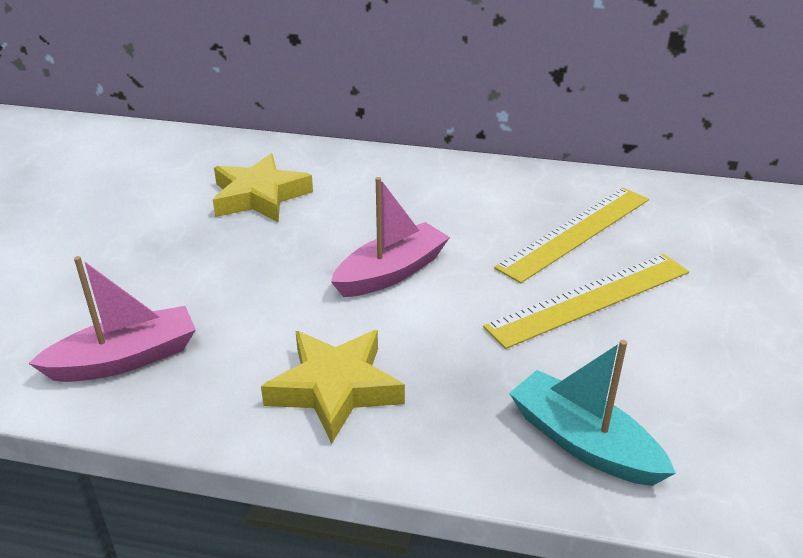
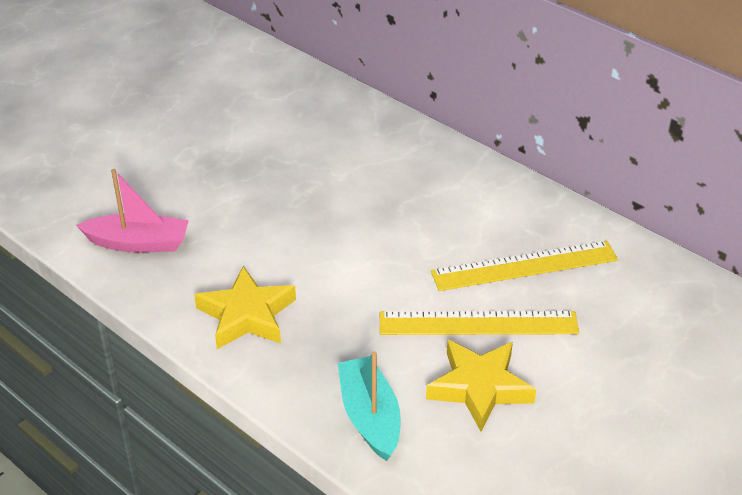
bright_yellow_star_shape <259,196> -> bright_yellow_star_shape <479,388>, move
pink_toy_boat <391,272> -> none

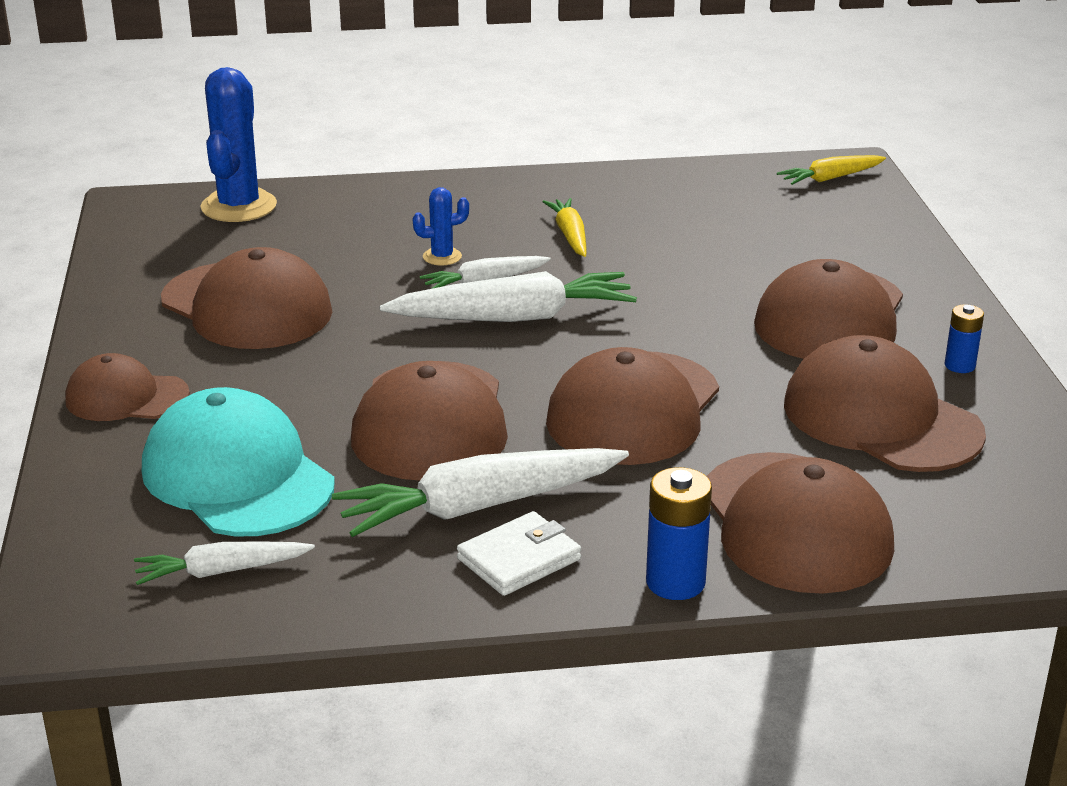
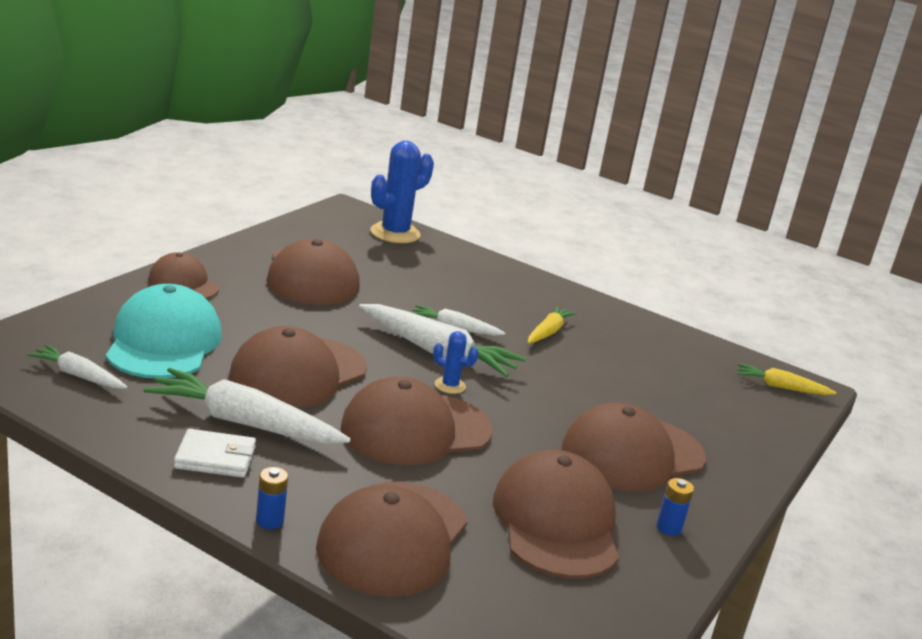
royal_blue_battery <675,582> -> royal_blue_battery <269,521>, x0.63
royal_blue_cactus <442,257> -> royal_blue_cactus <450,385>, move

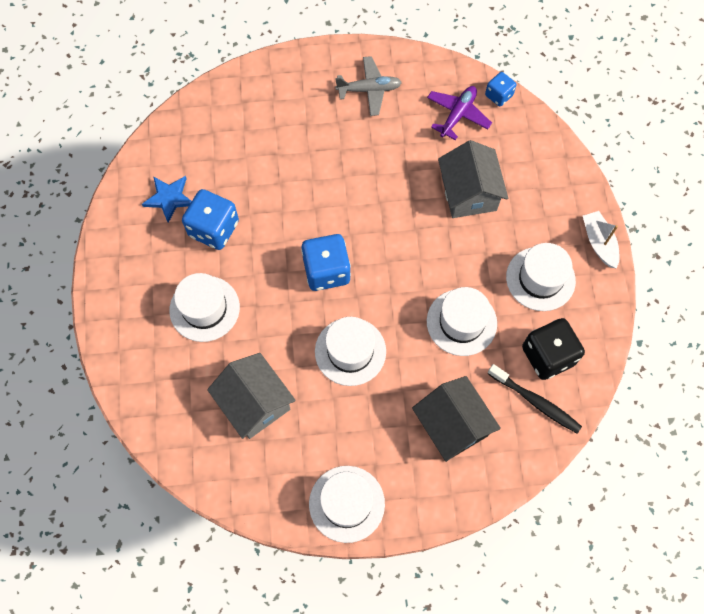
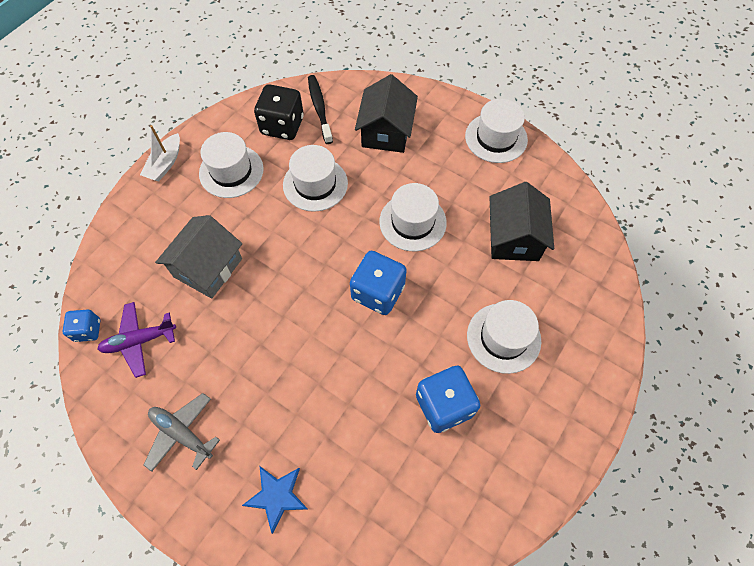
royal_blue_star_shape <169,198> -> royal_blue_star_shape <277,496>, move
ash-grey_house <254,403> -> ebony_house <514,238>

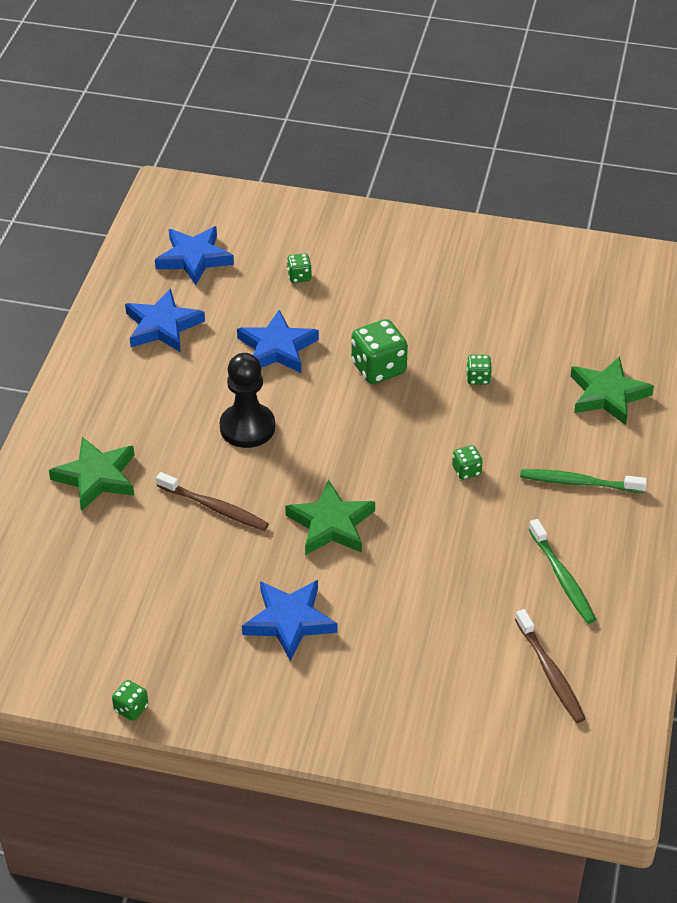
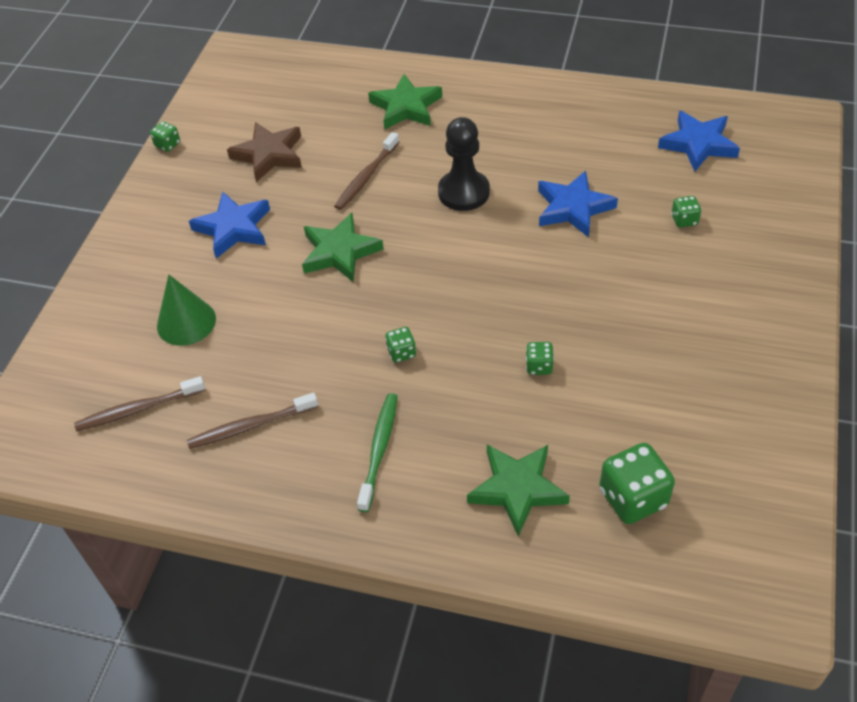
none -> leaf-green_solid_cone <186,322>
leaf-green_tooth_brush <562,577> -> russet_tooth_brush <251,426>
none -> russet_star_shape <269,155>
leaf-green_die <378,368> -> leaf-green_die <633,498>, move
royal_blue_star_shape <162,326> -> none

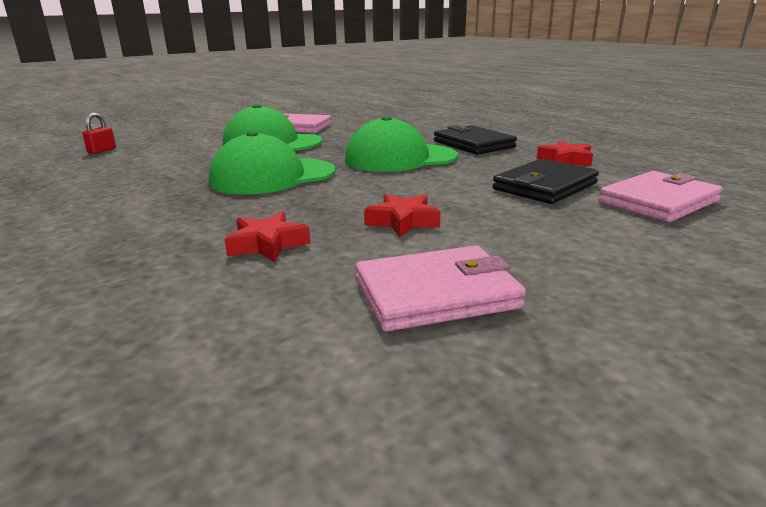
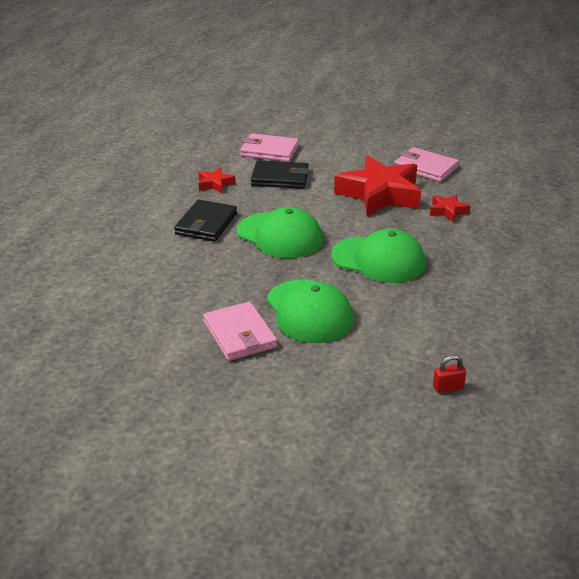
scarlet_star_shape <403,221> -> scarlet_star_shape <380,194>, x2.24

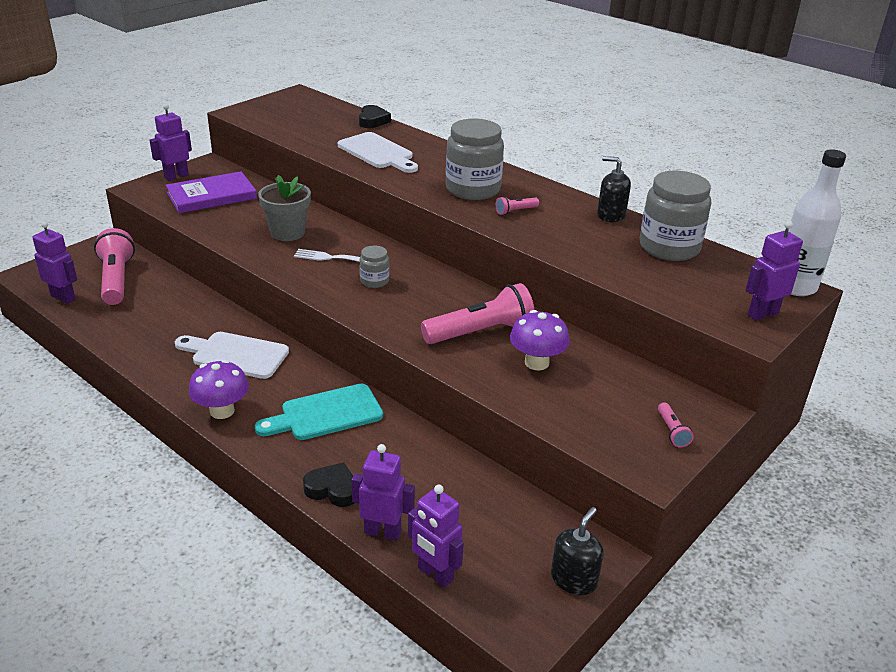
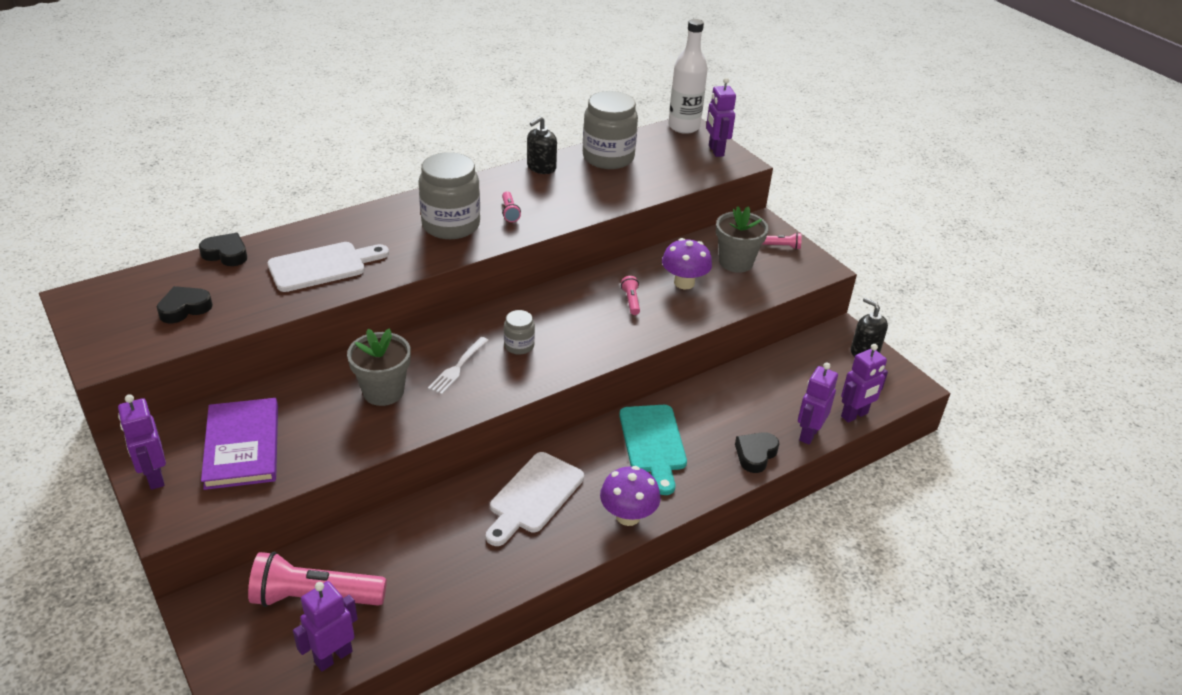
none -> ebony_heart <184,308>
pink_torch <480,332> -> pink_torch <631,301>, x0.44
none -> ash-grey_potted_plant <736,262>

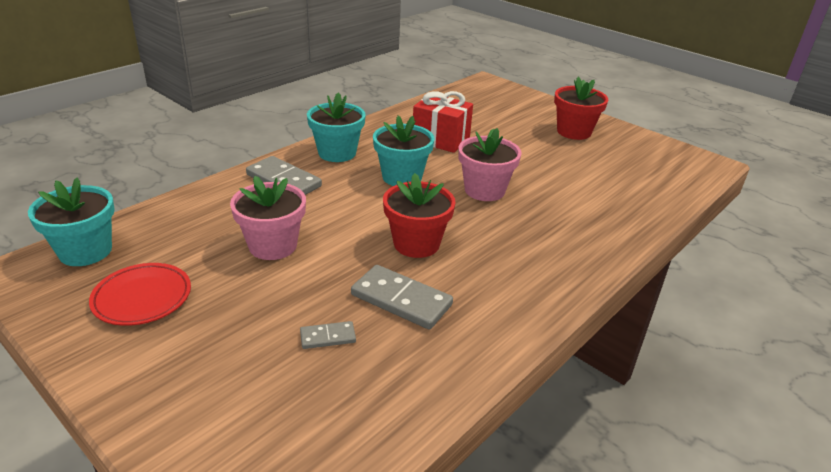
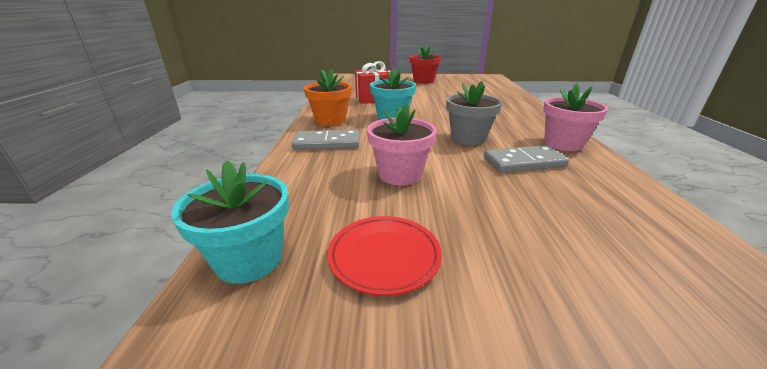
teal_potted_plant <337,153> -> orange_potted_plant <330,120>
scarlet_potted_plant <416,244> -> ash-grey_potted_plant <468,138>
pink_potted_plant <484,190> -> pink_potted_plant <563,144>, move
ash-grey_domino_piece <328,337> -> none

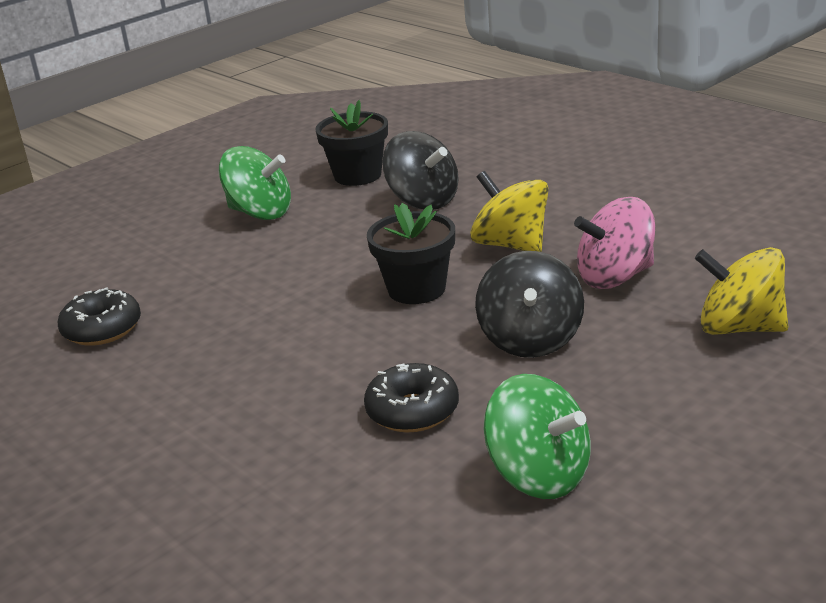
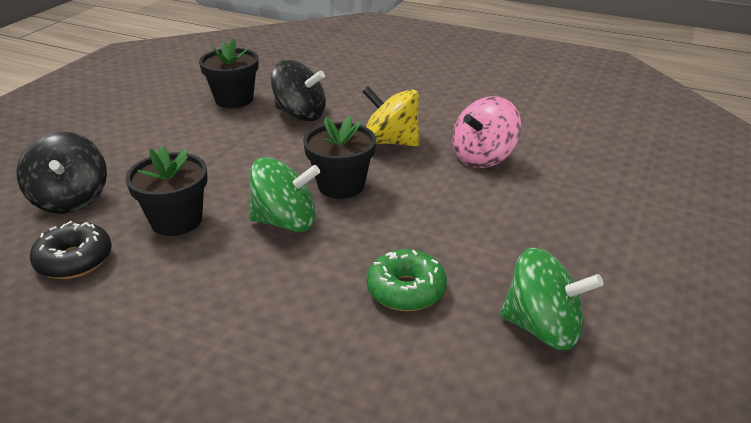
ebony_spinning_top <531,339> -> ebony_spinning_top <71,199>, move
none -> ebony_potted_plant <176,220>
leaf-green_spinning_top <260,213> -> leaf-green_spinning_top <285,222>, move
ebony_glazed_donut <412,411> -> leaf-green_glazed_donut <406,290>
bright_yellow_spinning_top <740,328> -> none

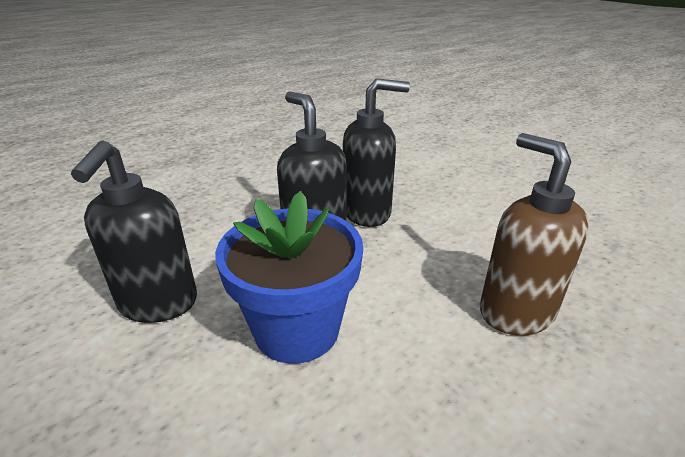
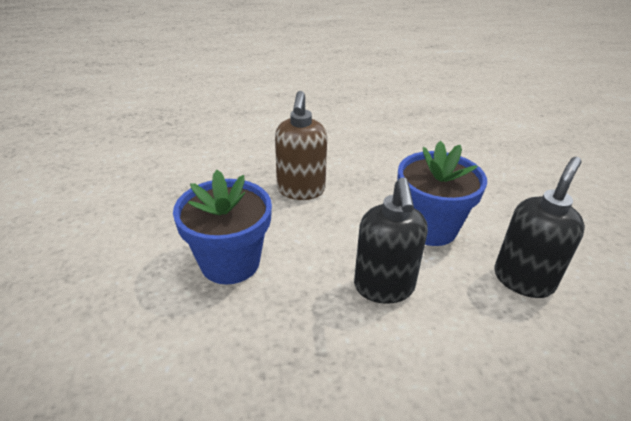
none -> royal_blue_potted_plant <230,262>
ebony_soap_pump <367,213> -> none

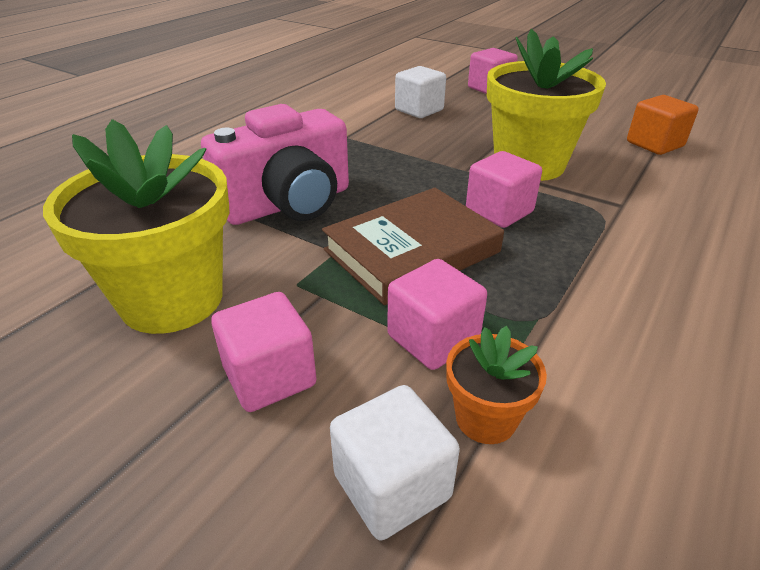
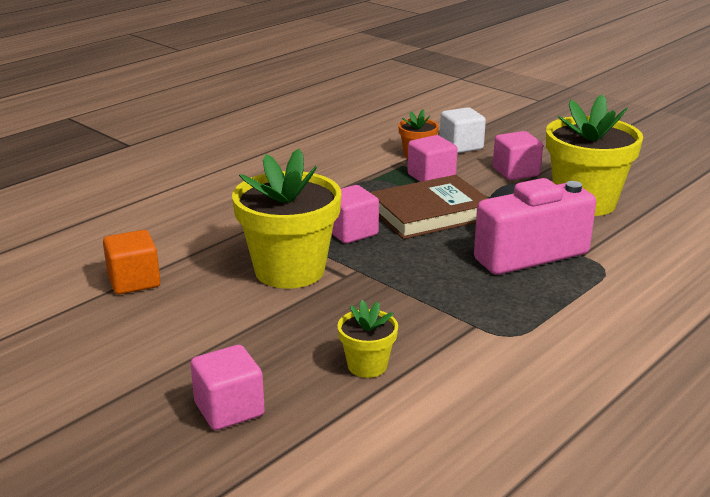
pure_white_block <419,110> -> bright_yellow_potted_plant <367,366>

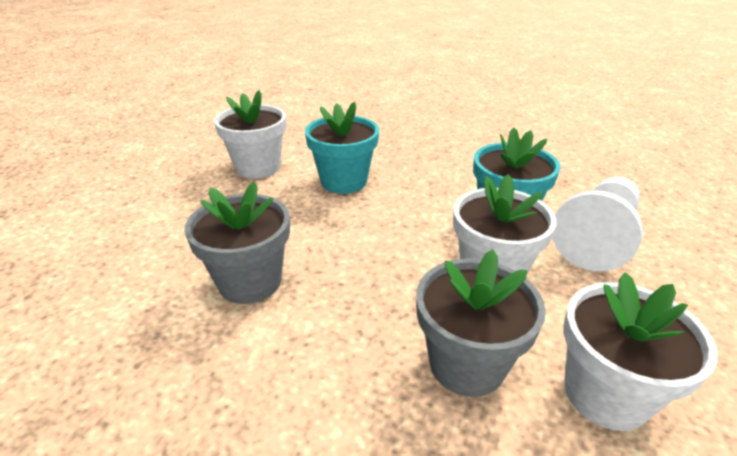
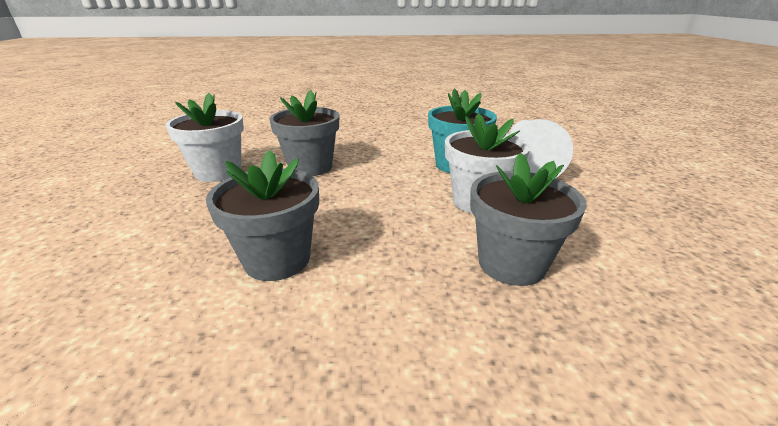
teal_potted_plant <344,181> -> ash-grey_potted_plant <310,167>
pure_white_potted_plant <605,394> -> none

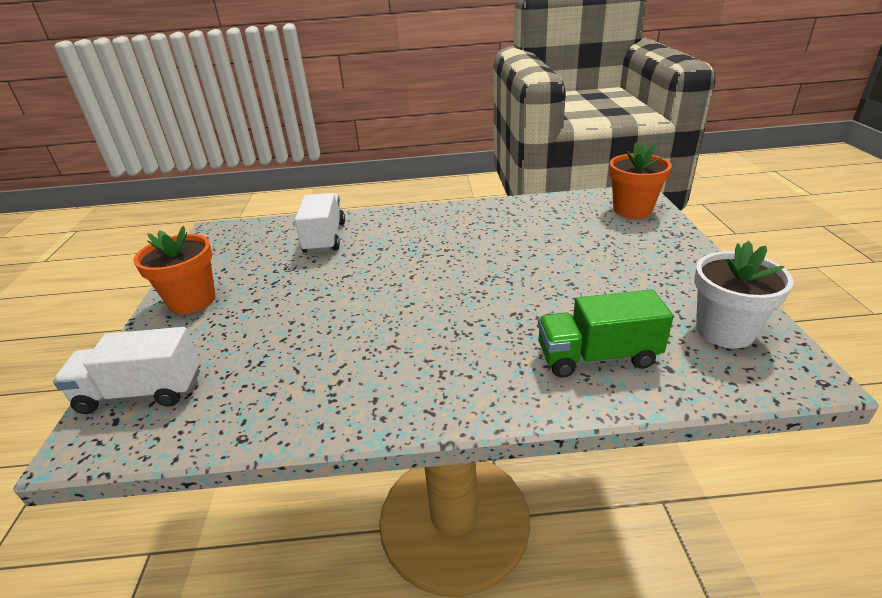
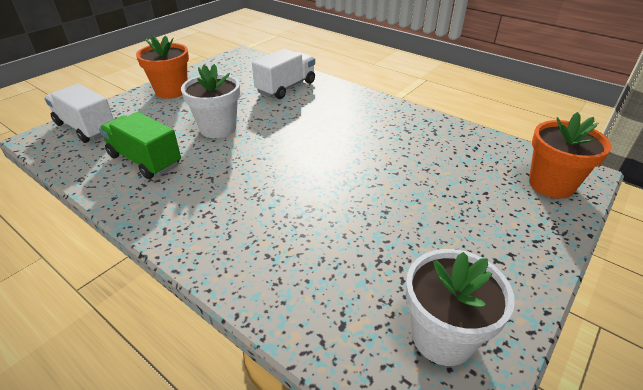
leaf-green_lorry <597,356> -> leaf-green_lorry <145,160>, move
none -> pure_white_potted_plant <218,128>

